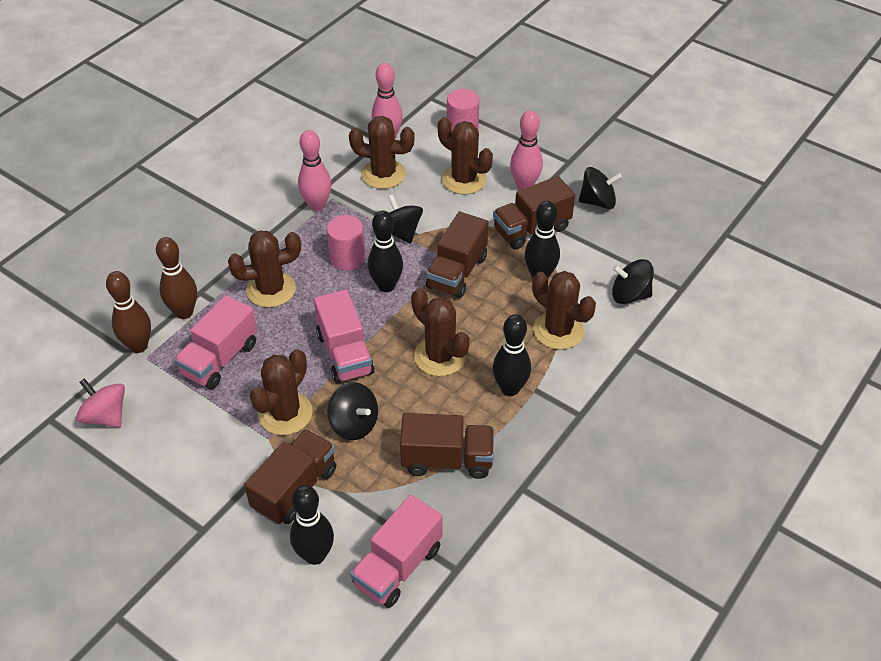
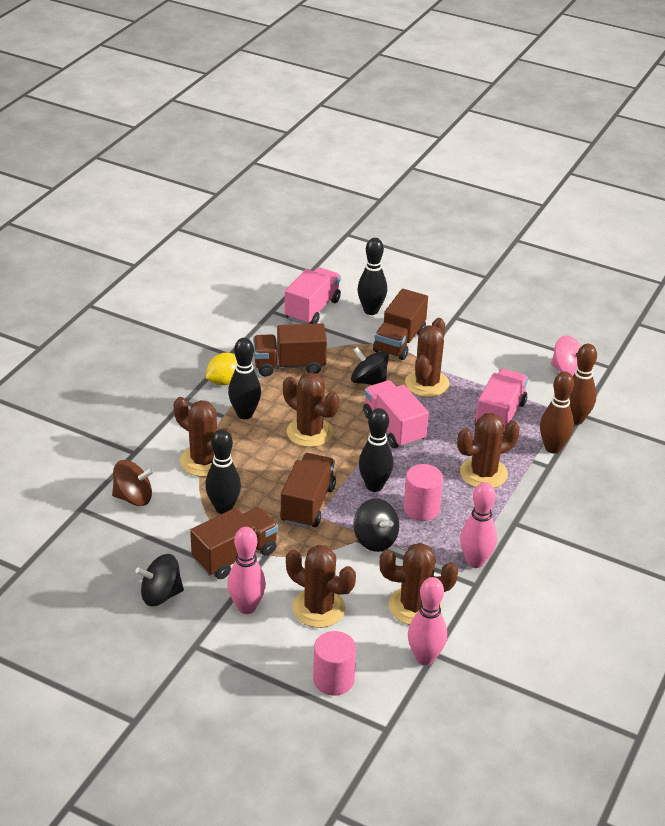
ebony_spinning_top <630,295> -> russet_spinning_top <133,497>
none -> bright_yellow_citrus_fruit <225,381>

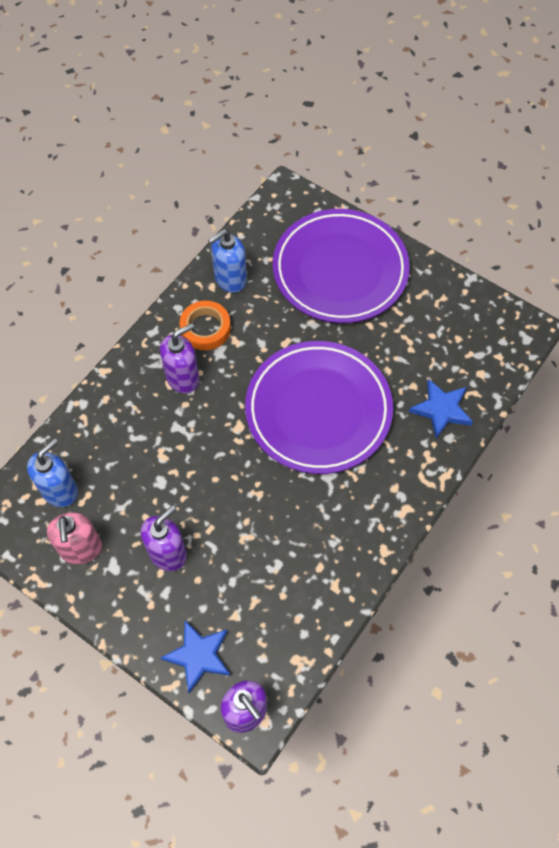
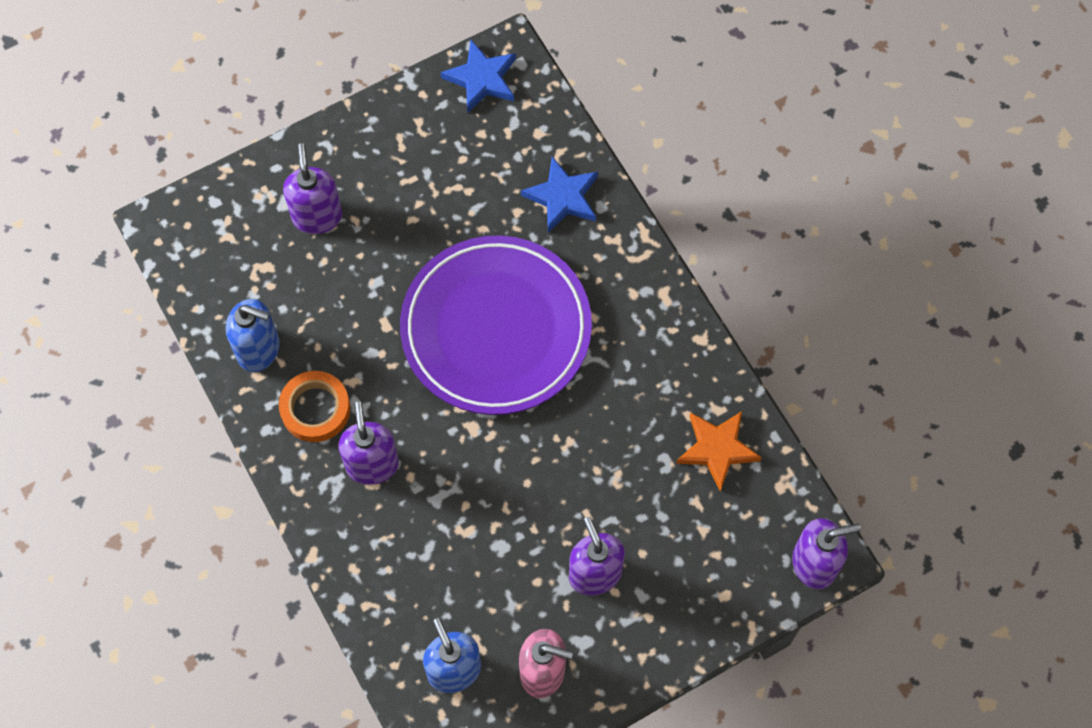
royal_blue_soap_pump <230,279> -> royal_blue_soap_pump <259,350>, 60 degrees counterclockwise
royal_purple_dinner_plate <340,270> -> royal_purple_soap_pump <317,216>
royal_blue_star_shape <198,656> -> royal_blue_star_shape <482,79>, move
none -> orange_star_shape <717,449>

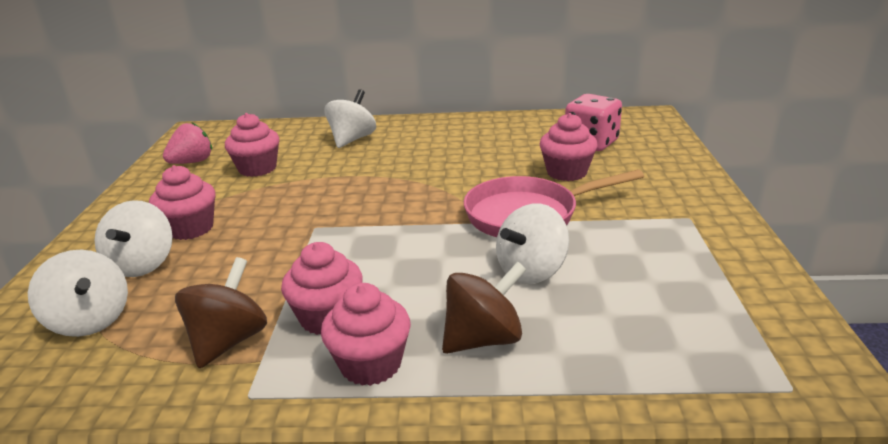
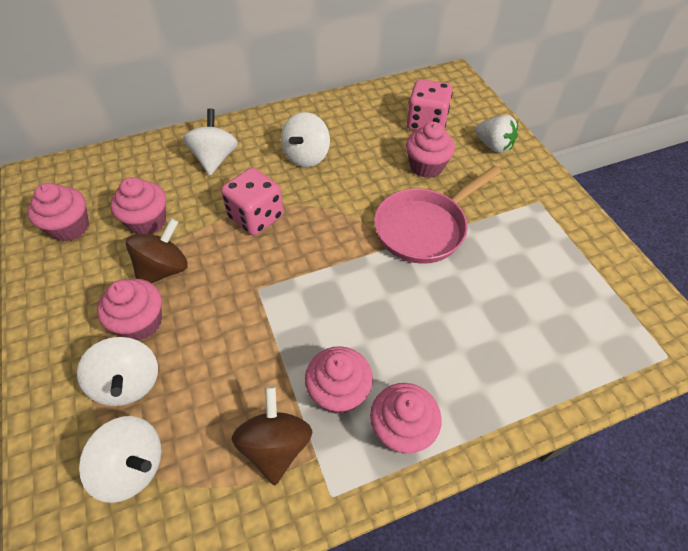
pink_berry <192,162> -> pink_muffin <70,227>
russet_spinning_top <483,339> -> russet_spinning_top <164,269>, move
none -> pink_die <256,217>
pure_white_spinning_top <531,271> -> pure_white_spinning_top <306,156>, move
none -> pure_white_berry <493,146>

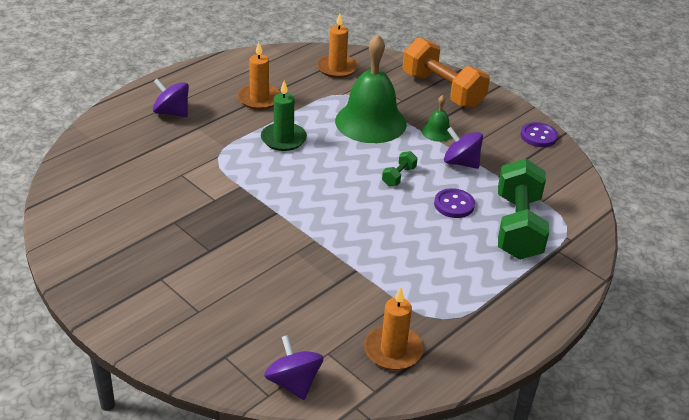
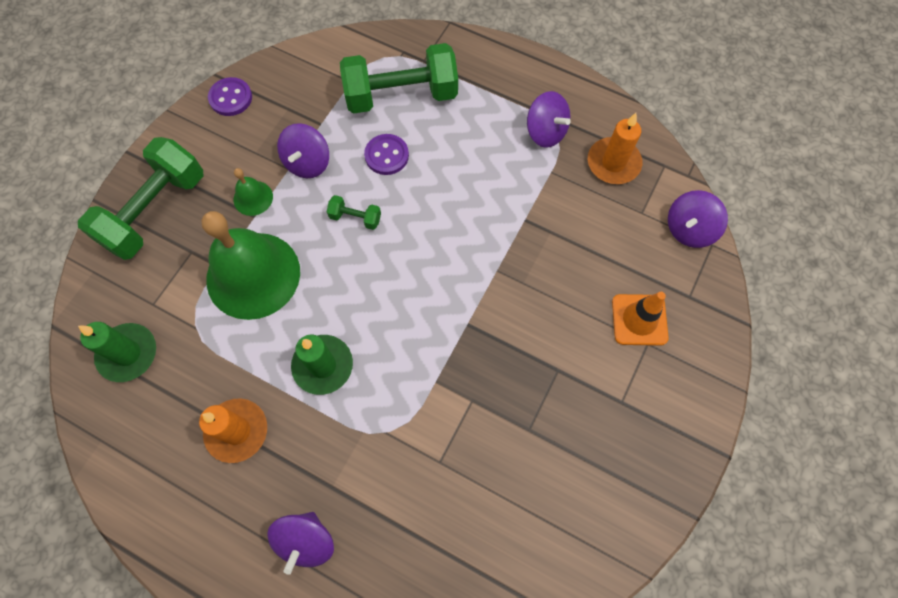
orange_dumbbell <442,90> -> leaf-green_dumbbell <155,211>
orange_pillar_candle <337,68> -> leaf-green_pillar_candle <128,353>
none -> royal_purple_spinning_top <545,132>
none -> orange_traffic_cone <639,320>

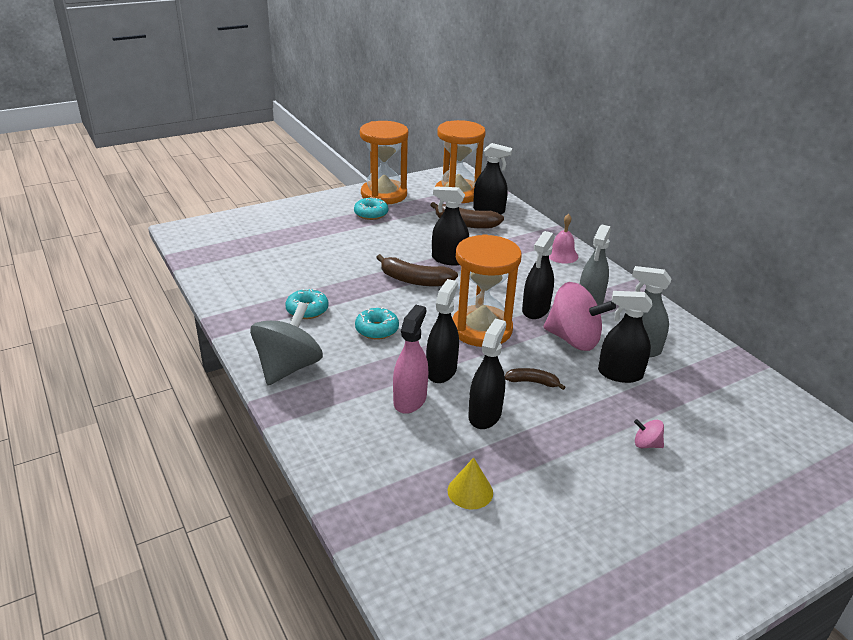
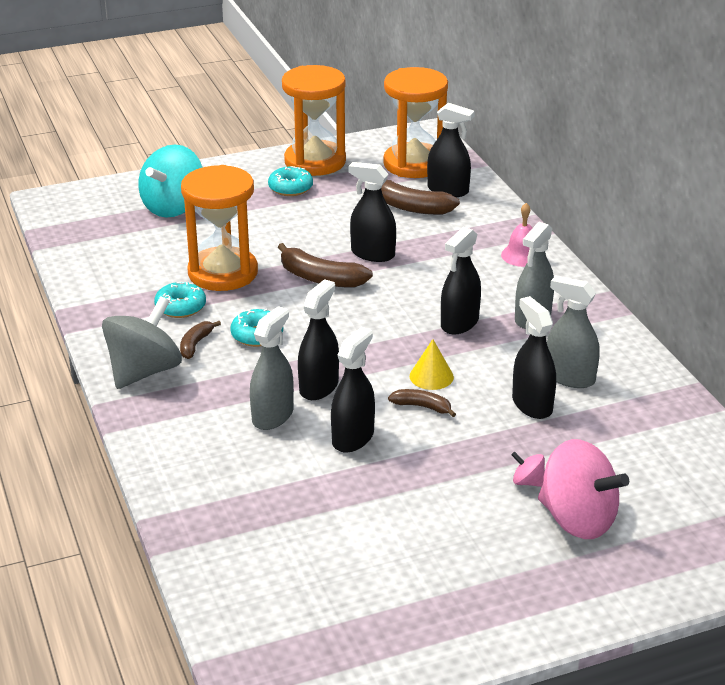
none -> teal_spinning_top <173,207>
none -> russet_toy_banana <195,344>
orange_sandglass <481,329> -> orange_sandglass <223,273>, move
pink_sprayer <410,400> -> ash-grey_sprayer <272,416>
bright_yellow_solid_cone <470,491> -> bright_yellow_solid_cone <431,376>, move
ebony_sprayer <620,374> -> ebony_sprayer <532,405>, 45 degrees clockwise
pink_spinning_top <573,339> -> pink_spinning_top <577,519>, move

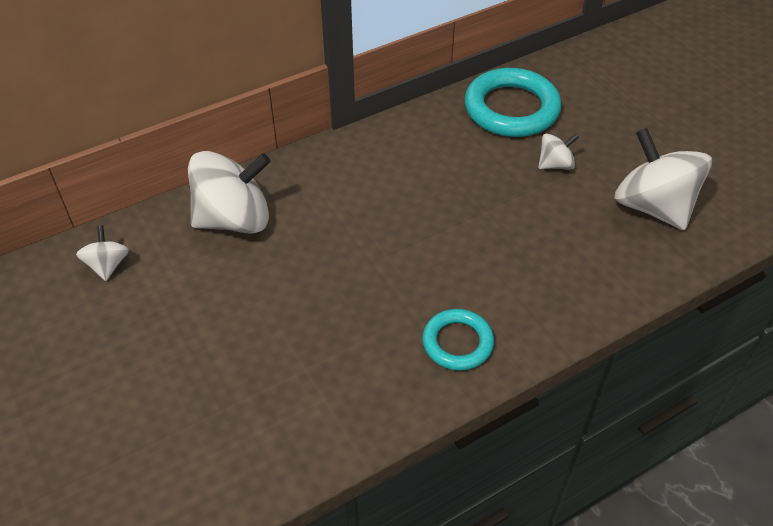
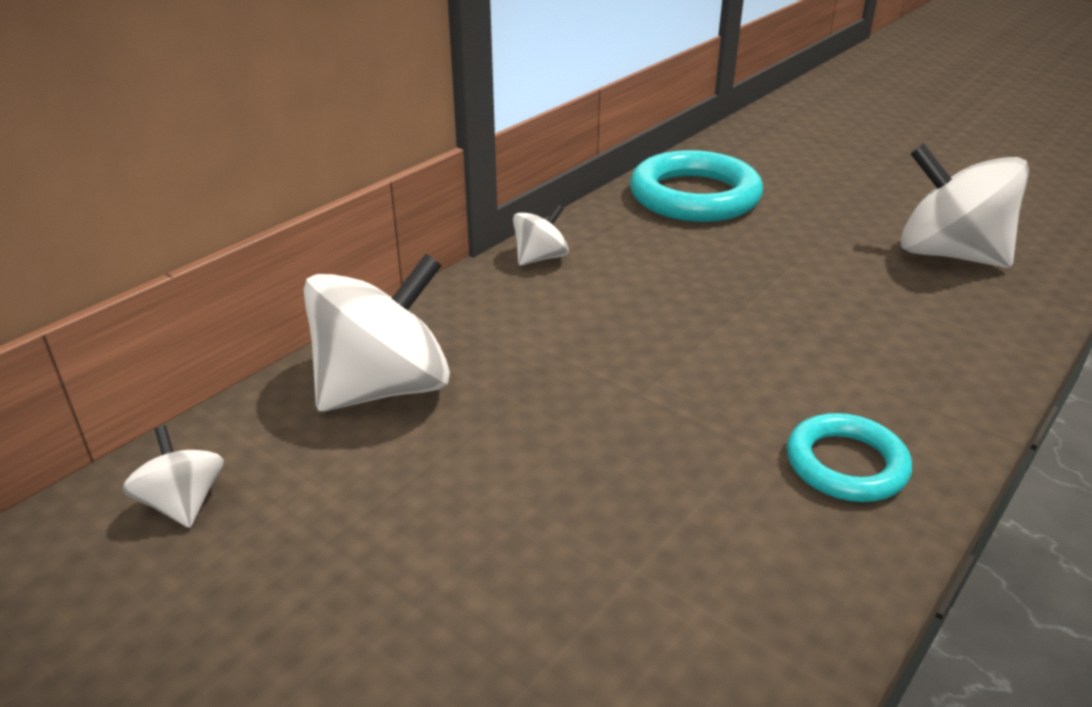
pure_white_spinning_top <555,164> -> pure_white_spinning_top <540,258>, move

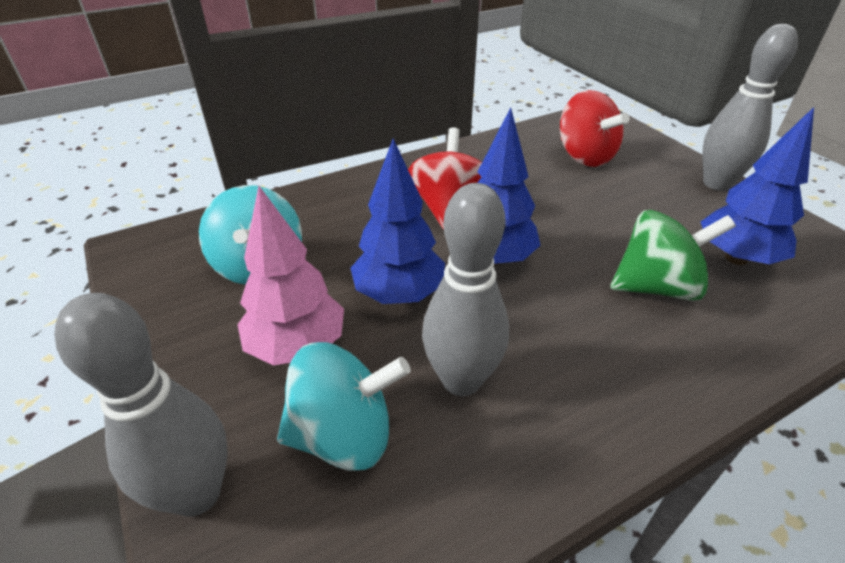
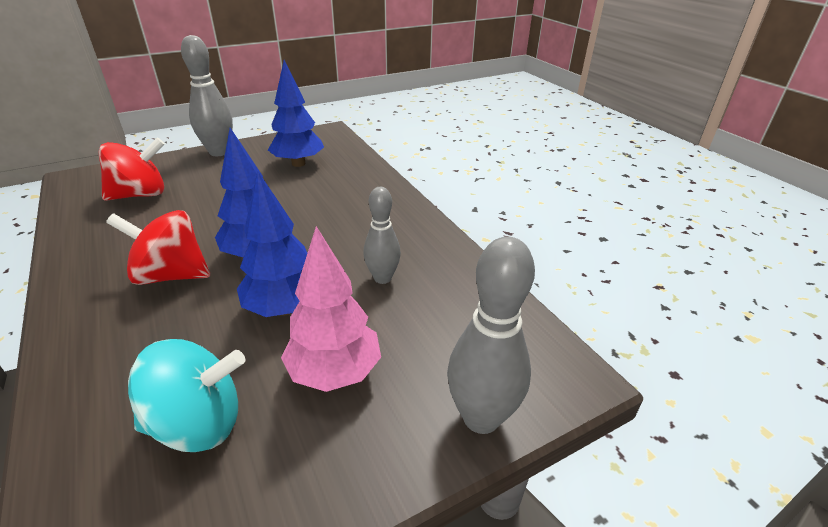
ash-grey_bowling_pin <461,380> -> ash-grey_bowling_pin <382,278>, x0.64
teal_spinning_top <344,435> -> none
leaf-green_spinning_top <656,286> -> none

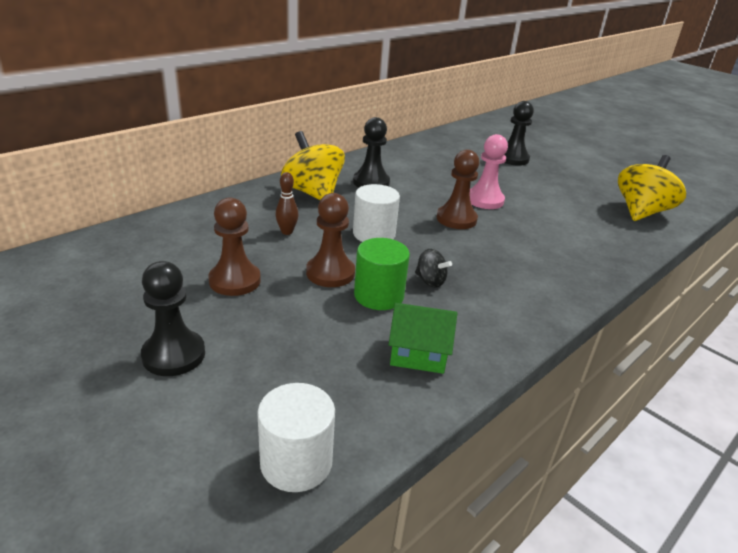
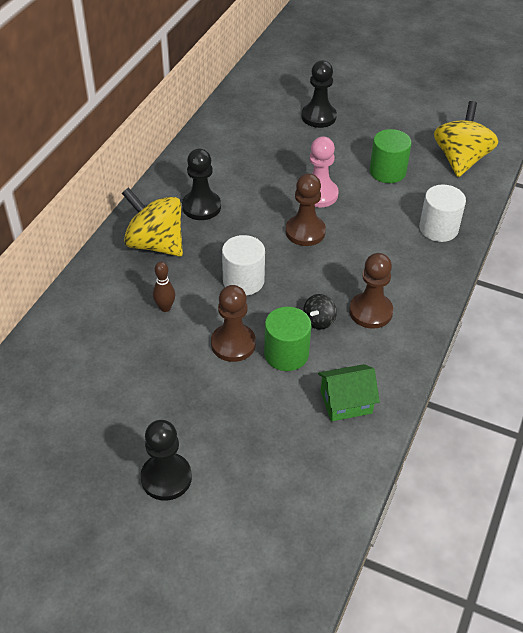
ebony_spinning_top <430,281> -> ebony_spinning_top <319,321>, 105 degrees clockwise
russet_chess_pawn <235,281> -> russet_chess_pawn <370,312>, move
none -> leaf-green_cylinder_shape <387,171>
pure_white_cylinder_shape <296,462> -> pure_white_cylinder_shape <438,228>, move

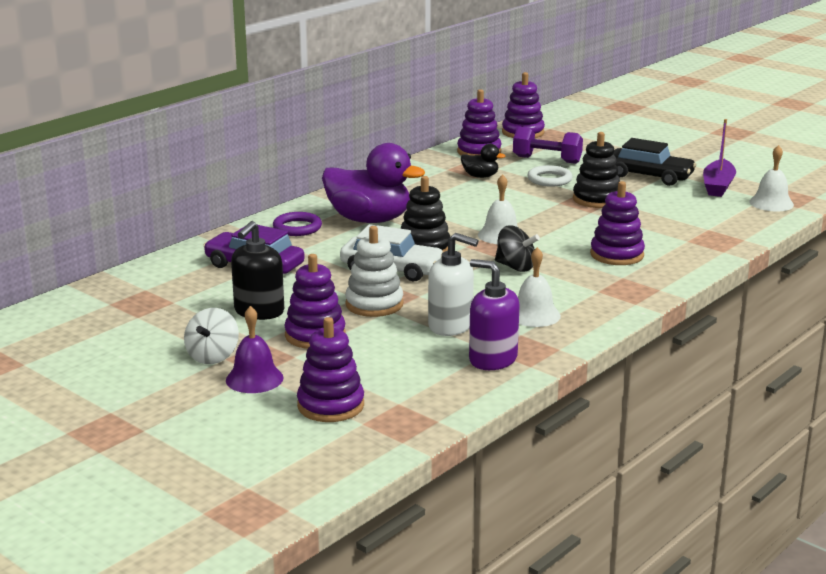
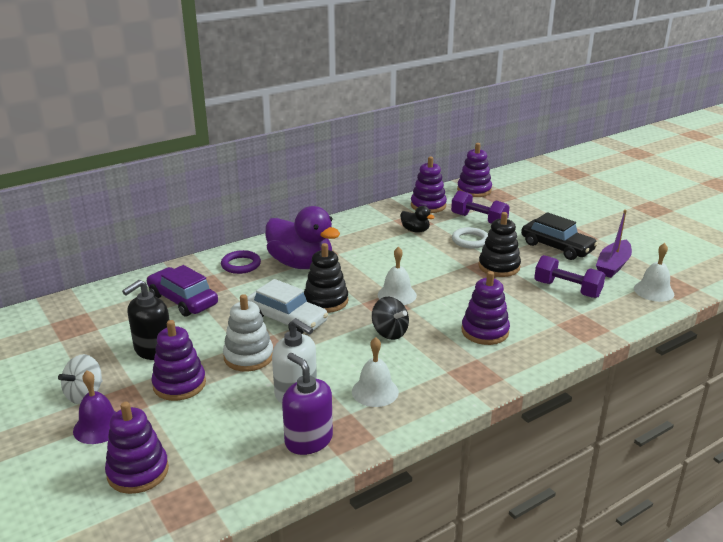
none -> royal_purple_dumbbell <567,289>

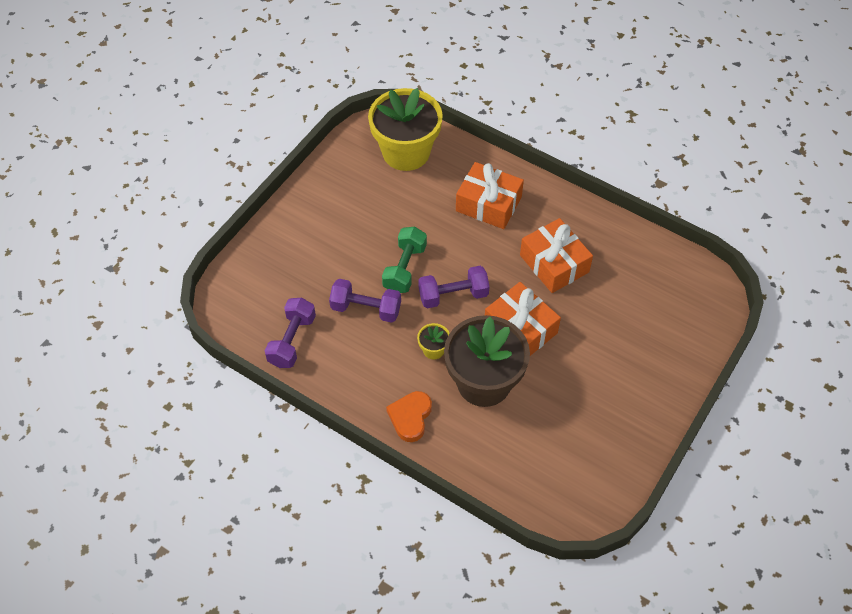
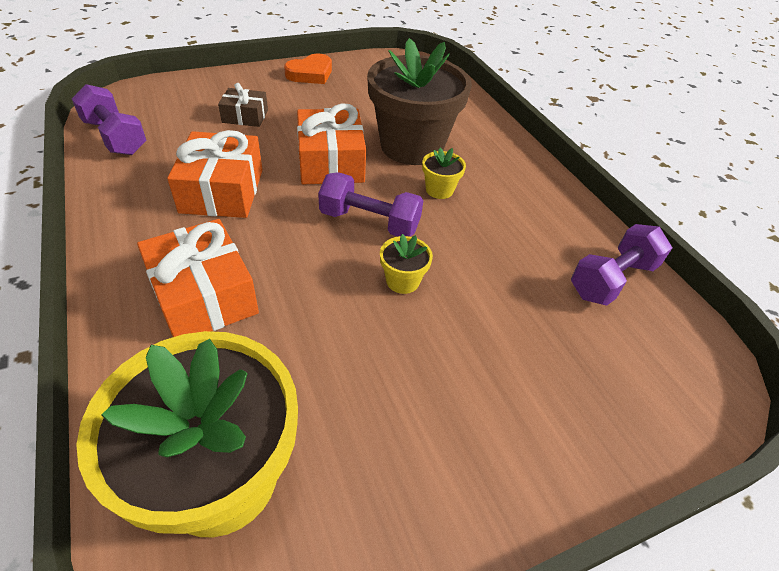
royal_purple_dumbbell <366,308> -> royal_purple_dumbbell <115,137>, move
none -> russet_present <245,116>
orange_heart <410,417> -> orange_heart <310,74>, move
leaf-green_dumbbell <404,268> -> bright_yellow_potted_plant <402,281>

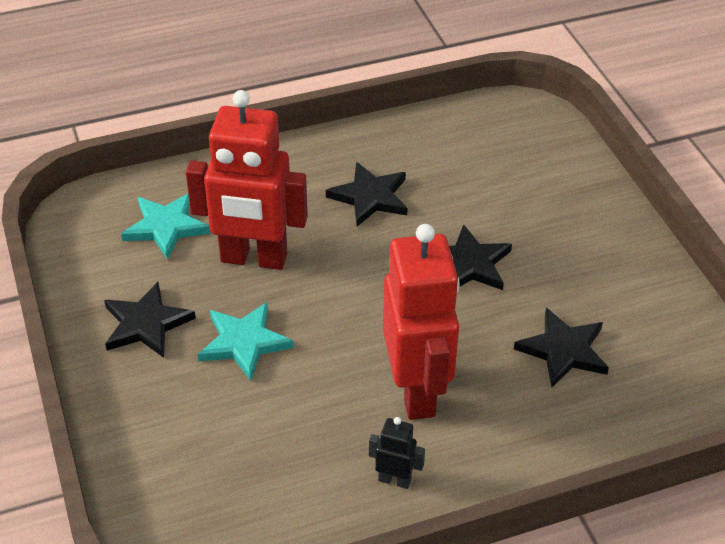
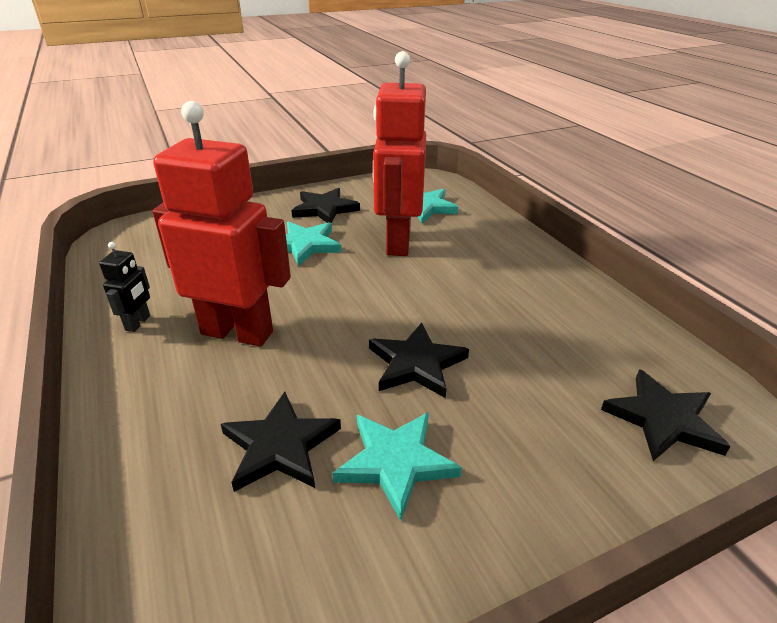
scarlet_robot_figure <417,391> -> scarlet_robot_figure <237,332>, 150 degrees counterclockwise
none -> teal_star_shape <395,462>
ebony_star_shape <370,197> -> ebony_star_shape <663,419>, move

